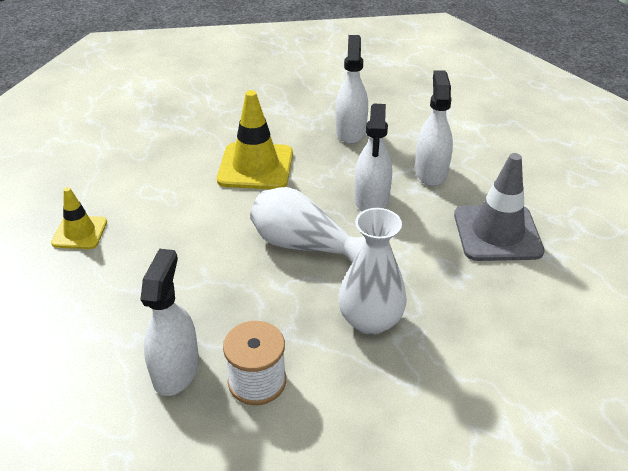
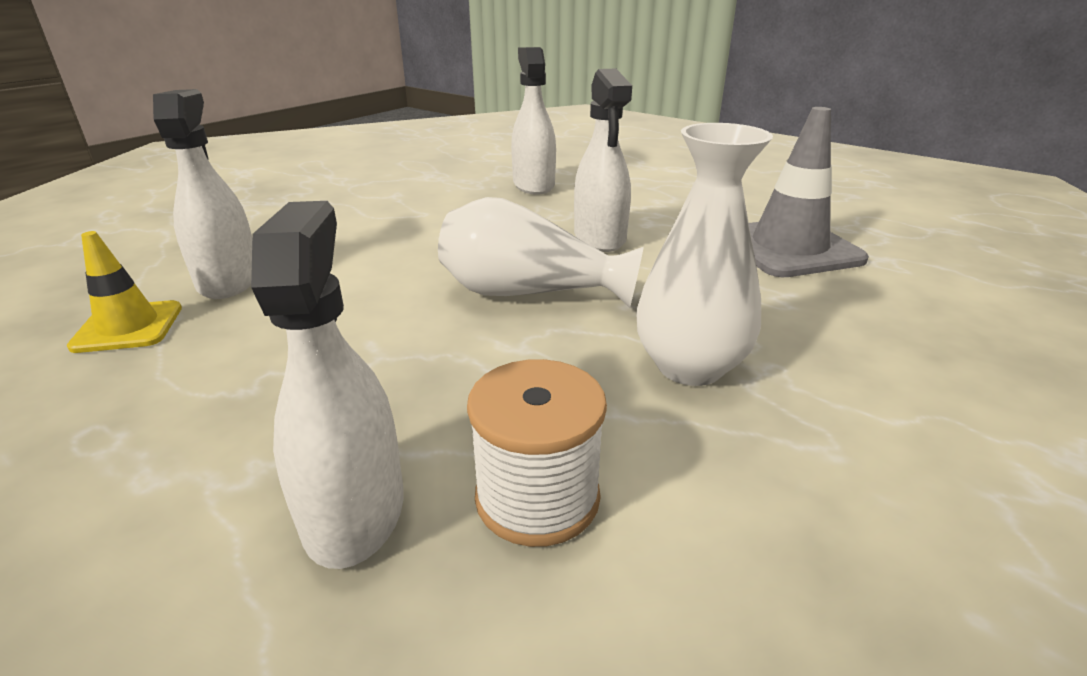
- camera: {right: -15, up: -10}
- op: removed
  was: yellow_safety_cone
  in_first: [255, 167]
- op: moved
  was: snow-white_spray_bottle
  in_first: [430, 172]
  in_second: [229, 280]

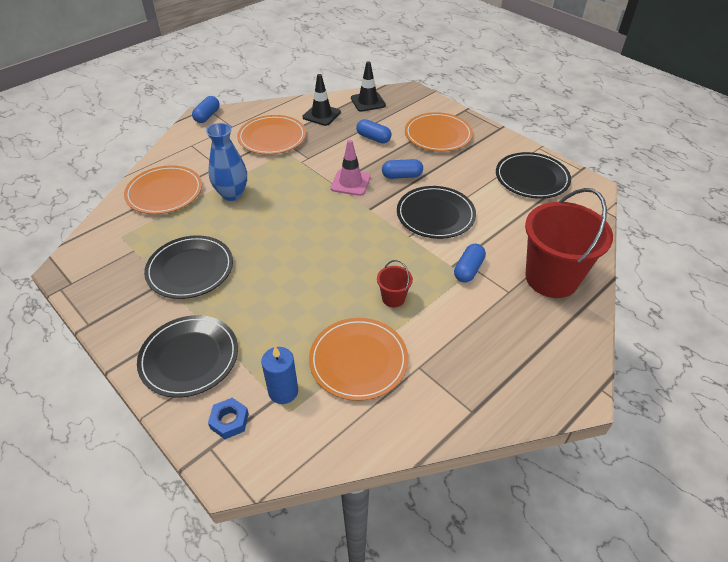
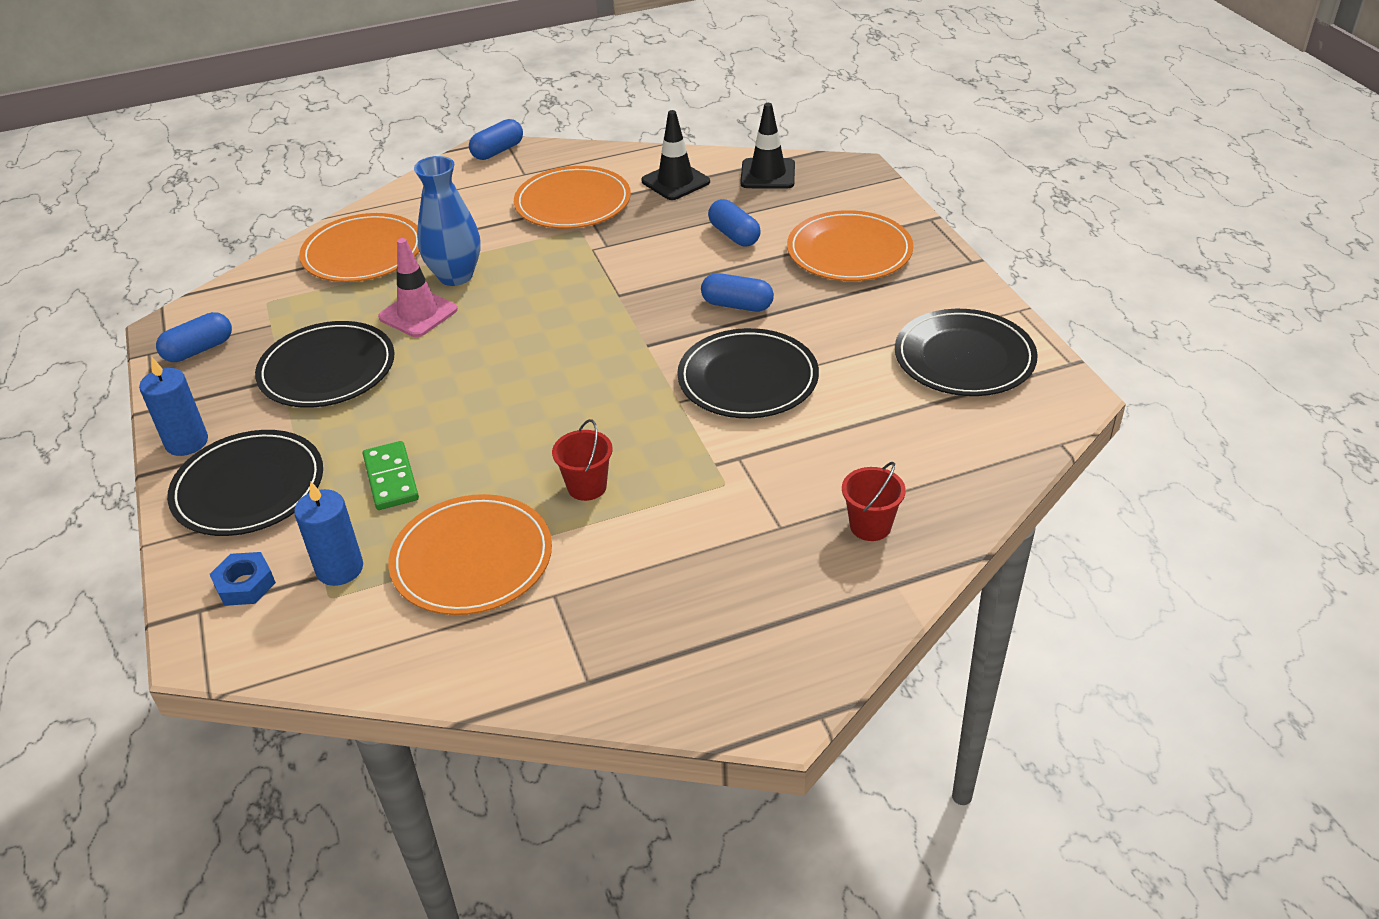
- camera: {right: 25, up: -5}
- op: added
  now: blue_candle
  in_second: [187, 442]
- op: added
  now: green_domino_tile
  in_second: [391, 478]
- op: moved
  was: rosy_safety_cone
  in_first: [350, 183]
  in_second: [418, 313]
- op: moved
  was: blue_pill
  in_first: [468, 270]
  in_second: [199, 350]
- op: resized
  was: scarlet_bucket
  in_first: [551, 278]
  in_second: [870, 526]
  ratio: 0.43

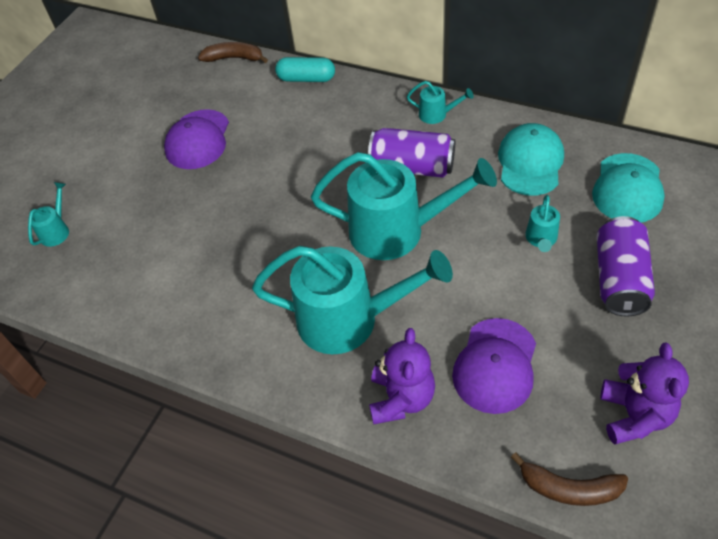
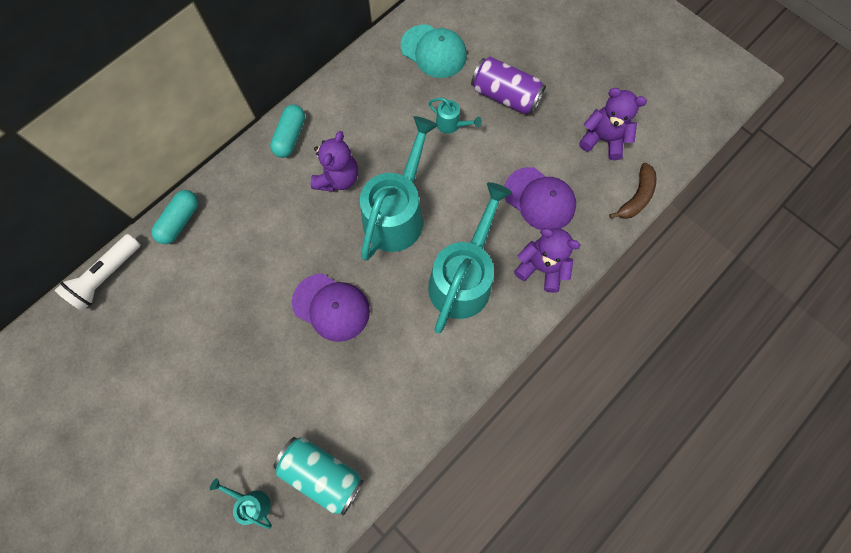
- camera: {right: -75, up: 20}
- op: removed
  was: turquoise_baseball_cap
  in_first: [530, 162]
- op: added
  now: turquoise_can
  in_second: [322, 473]
- op: moved
  was: violet_baseball_cap
  in_first: [198, 140]
  in_second: [331, 307]
- op: replaced
  was: dark_brown_banana
  now: snow-white_pocket_torch
  in_first: [234, 58]
  in_second: [106, 276]
- op: replaced
  was: violet_can
  now: violet_teddy
  in_first: [412, 167]
  in_second: [338, 178]
- op: replaced
  was: turquoise_sprinkling_can
  now: turquoise_pill
  in_first: [437, 115]
  in_second: [290, 136]

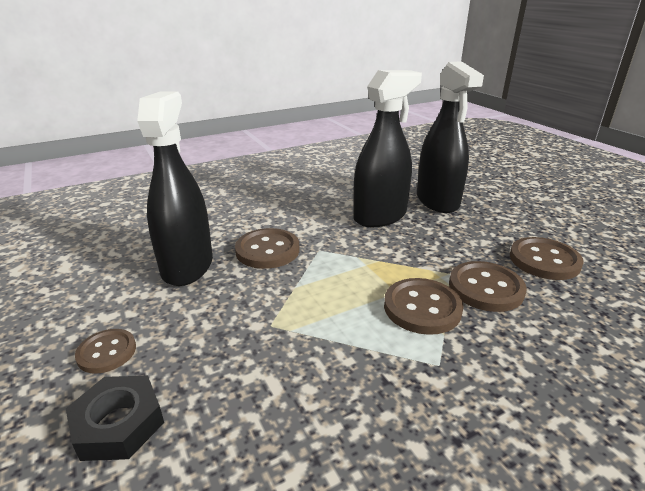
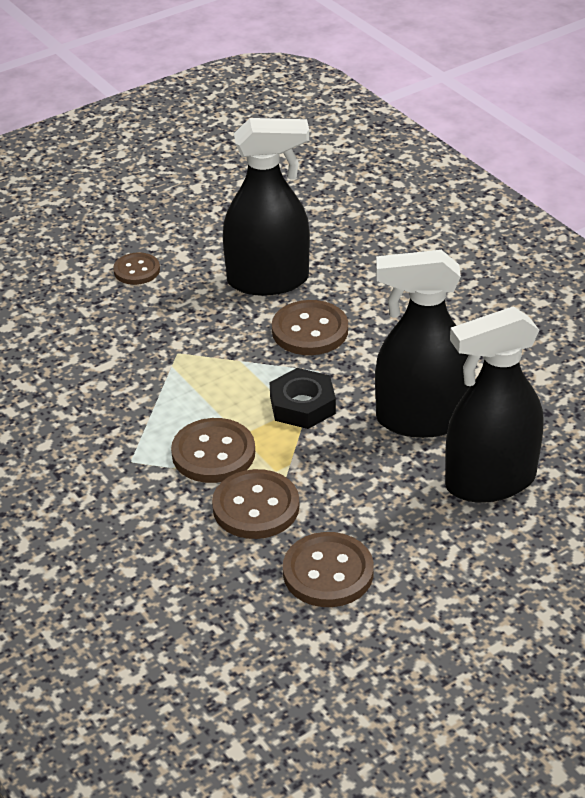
- camera: {right: 85, up: 10}
- op: moved
  was: ebony_hex_nut
  in_first: [119, 424]
  in_second: [302, 405]
- op: turned
  was: ebony_spray_bottle
  in_first: [380, 216]
  in_second: [421, 419]
  clockwise: 135

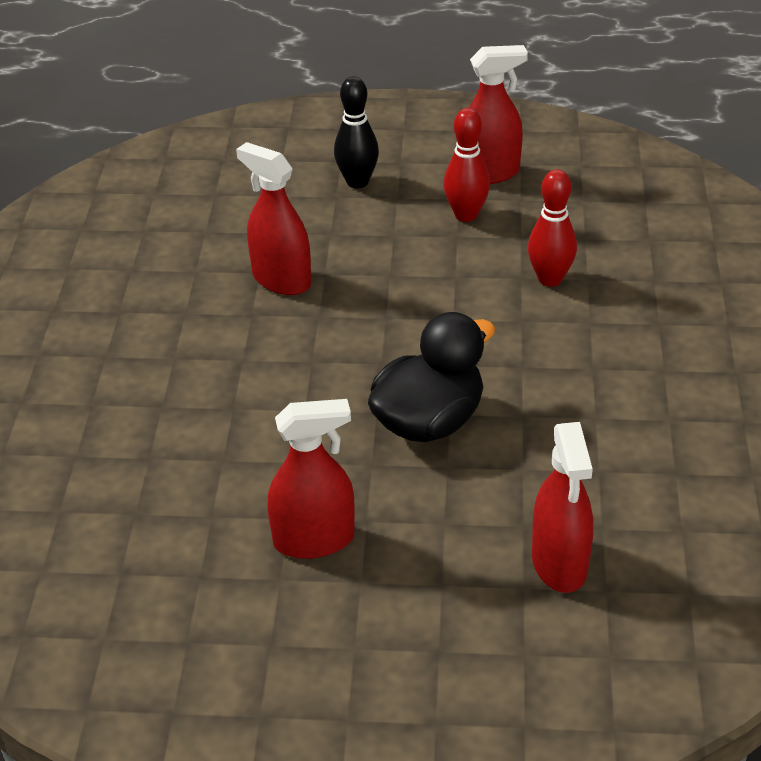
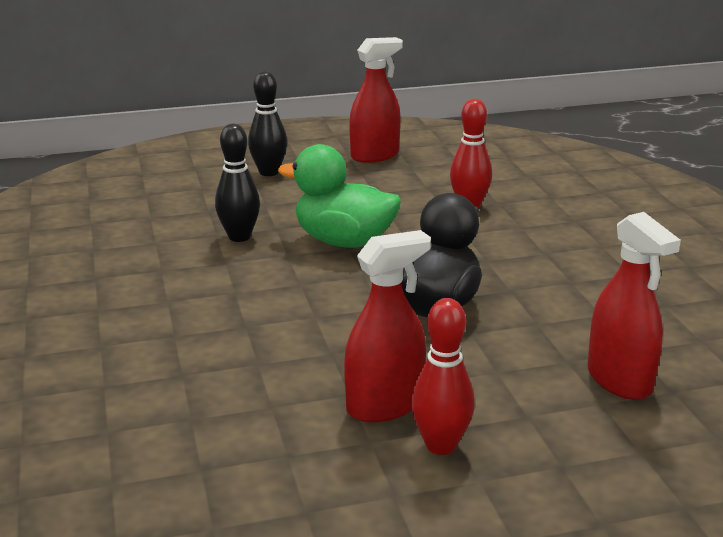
- camera: {right: -20, up: -15}
- op: added
  now: green_toy_duck
  in_second: [344, 241]
- op: moved
  was: scarlet_tenpin
  in_first: [466, 215]
  in_second: [441, 445]
- op: replaced
  was: scarlet_spray_bottle
  now: ebony_tenpin
  in_first: [281, 280]
  in_second: [239, 237]

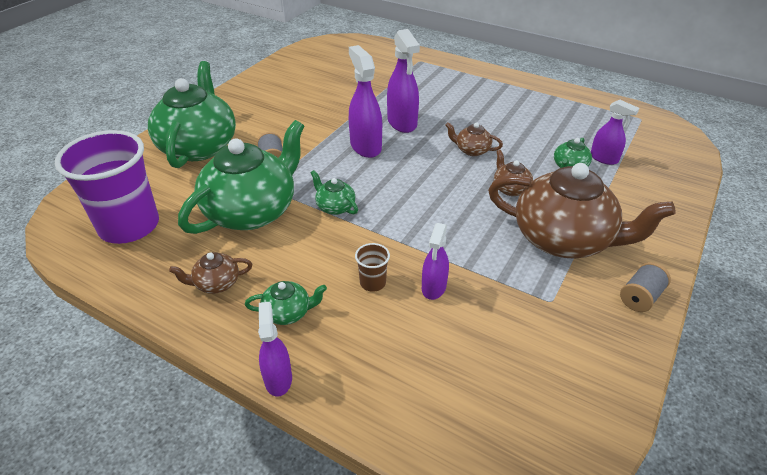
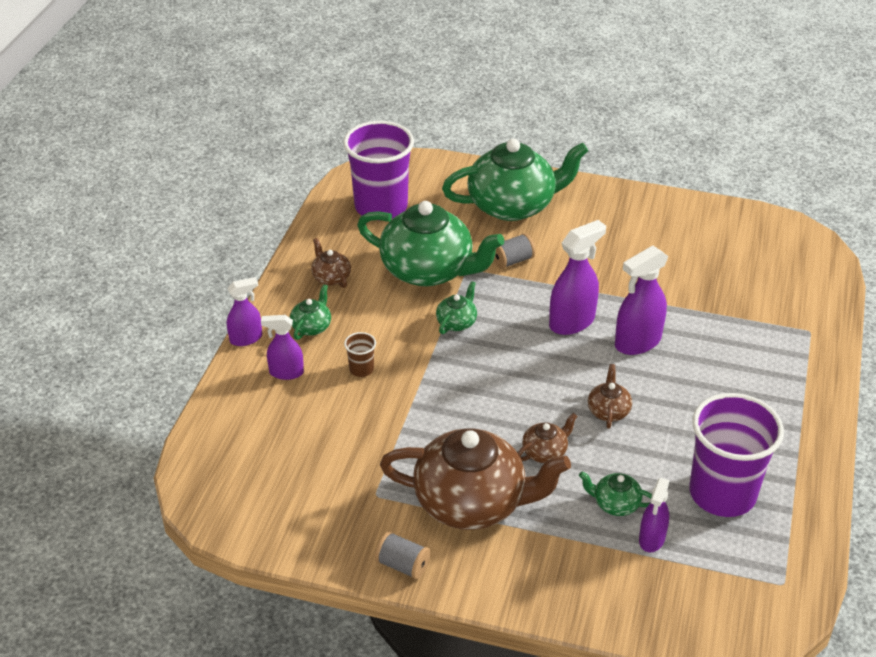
- camera: {right: 75, up: 0}
- op: added
  now: violet_cup
  in_second: [722, 493]
- op: moved
  was: violet_spray_bottle
  in_first: [434, 287]
  in_second: [286, 372]
- op: turned
  was: green_tea_pot
  in_first: [288, 312]
  in_second: [312, 326]
  clockwise: -135
- op: turned
  was: dark_brown_tea_pot
  in_first: [564, 239]
  in_second: [472, 502]
  clockwise: -90

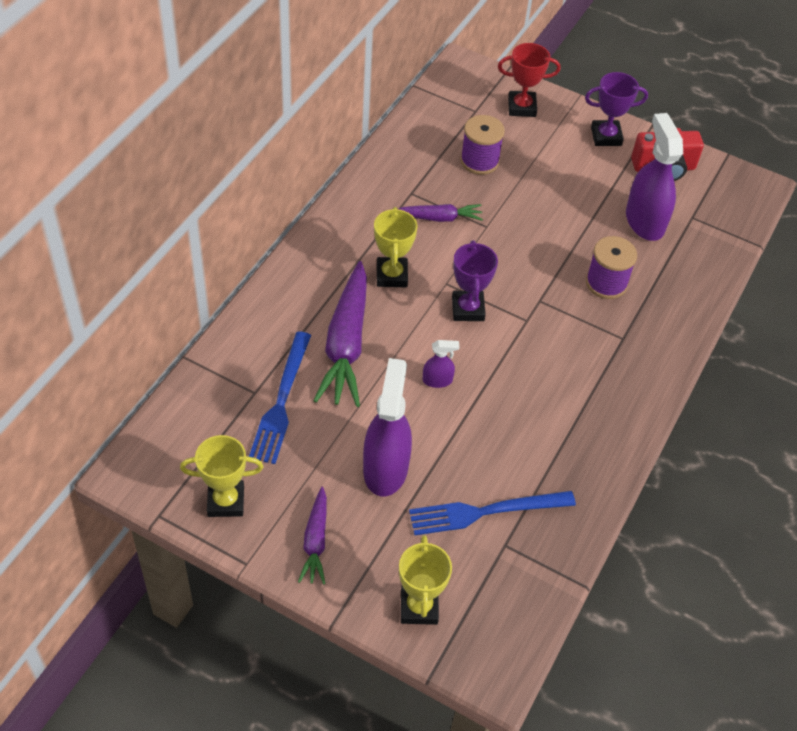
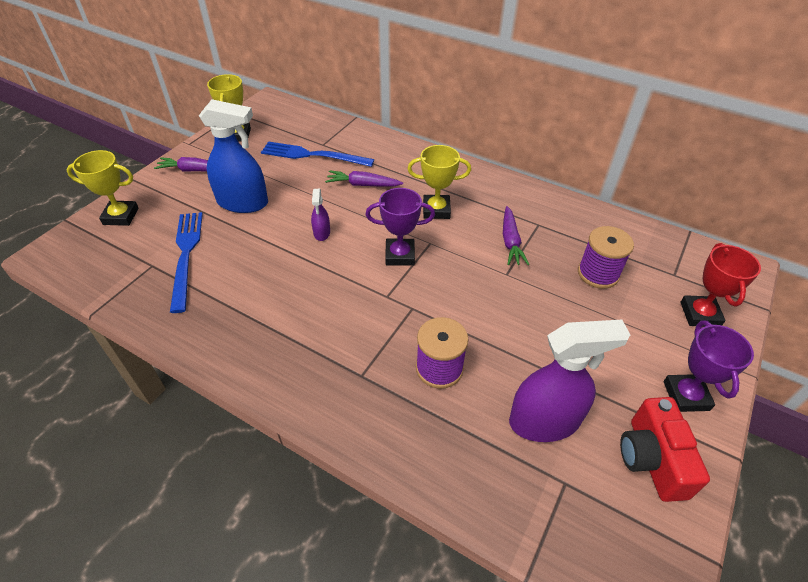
- camera: {right: 95, up: -5}
- op: recoloured
  was: violet_spray_bottle
  now: blue_spray_bottle
  in_first: [385, 468]
  in_second: [243, 203]
- op: resized
  was: violet_carrot
  in_first: [346, 344]
  in_second: [363, 185]
  ratio: 0.54

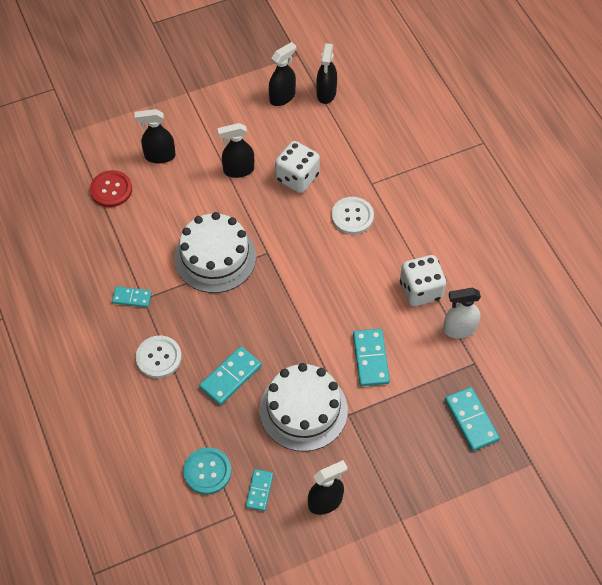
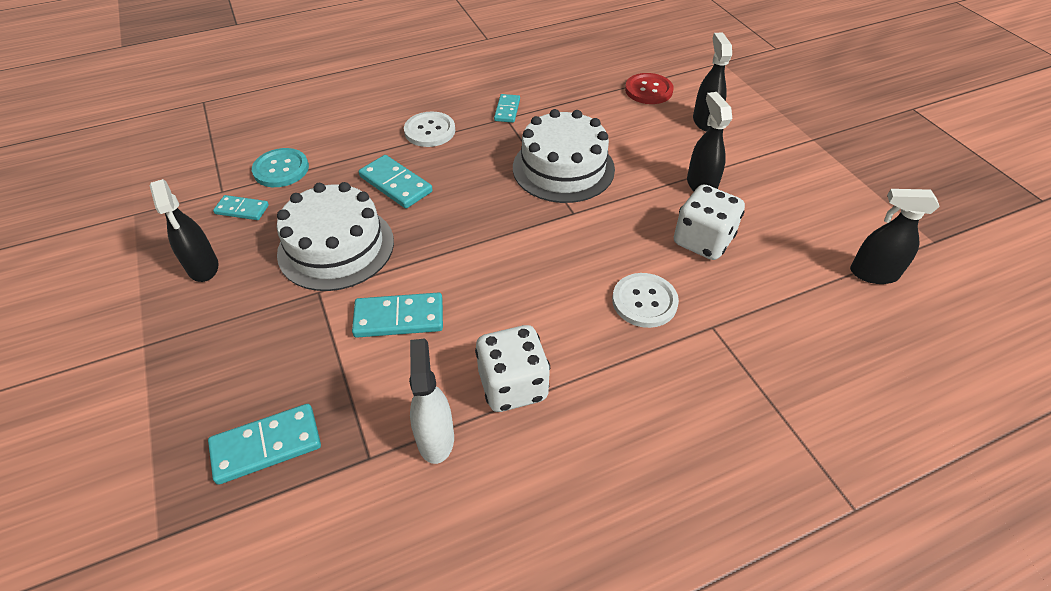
- camera: {right: 90, up: -10}
- op: removed
  was: ebony_spray_bottle
  in_first: [282, 97]

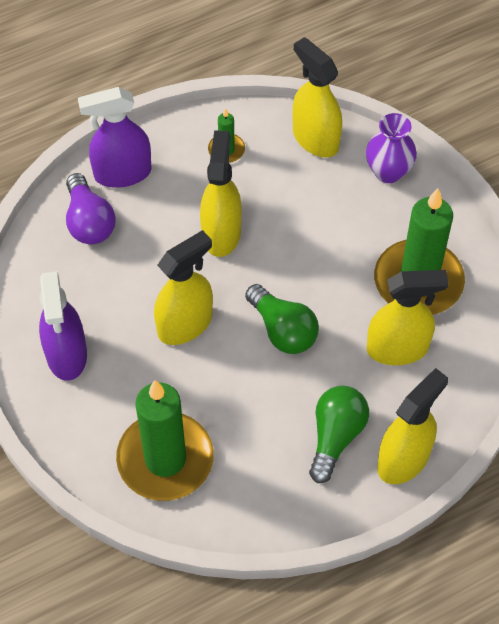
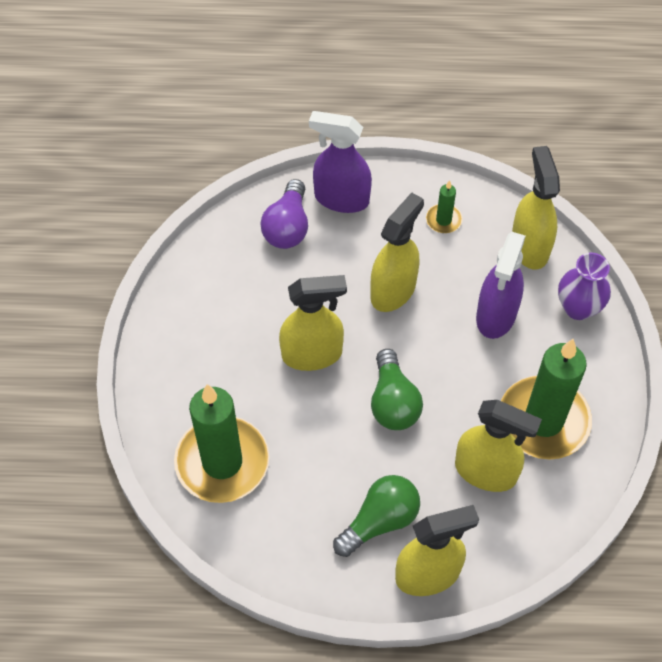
- camera: {right: 30, up: 0}
- op: moved
  was: violet_spray_bottle
  in_first: [67, 355]
  in_second: [496, 316]

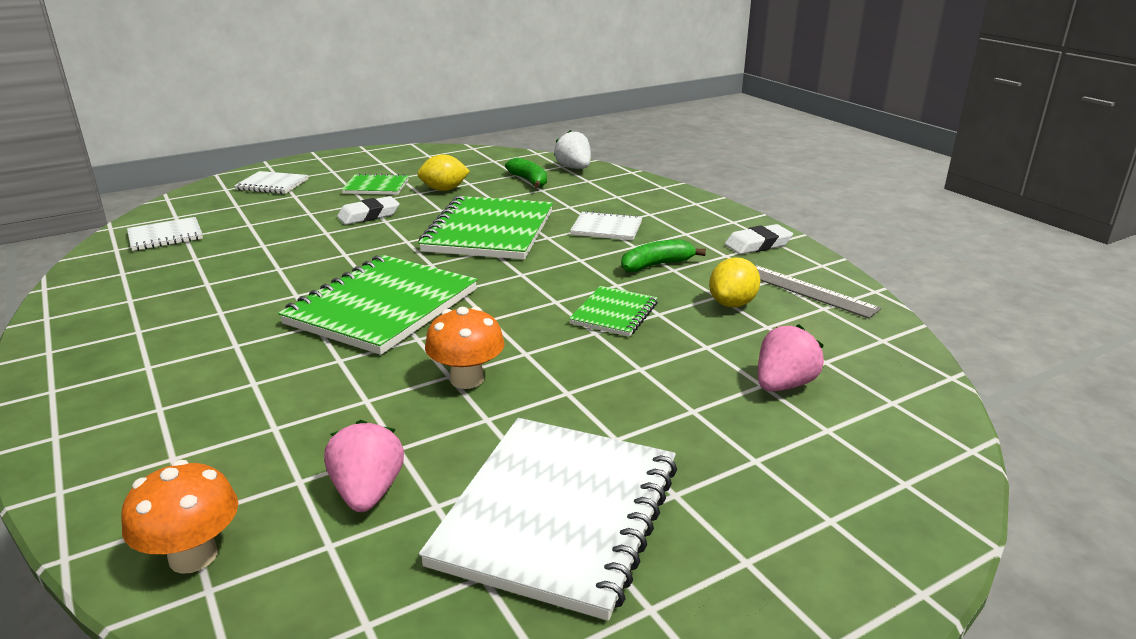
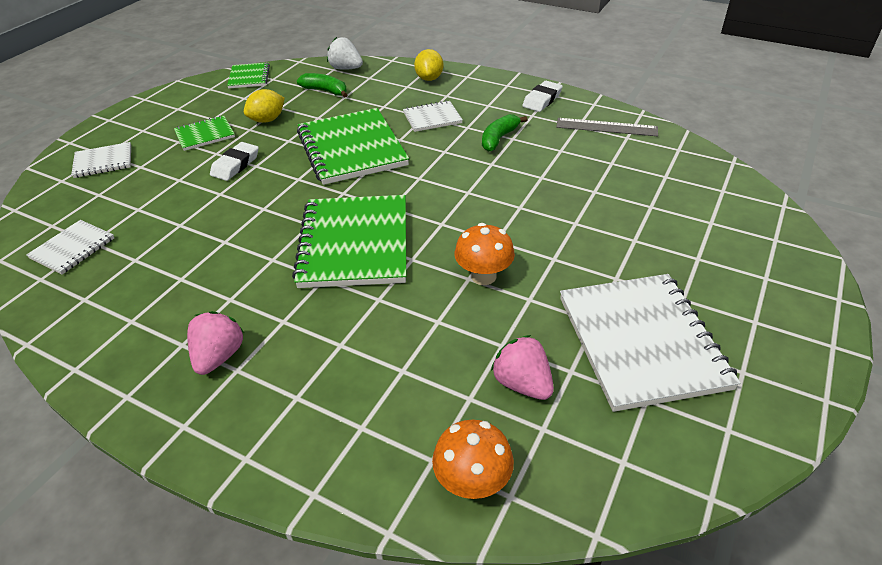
- camera: {right: -30, up: 15}
- op: moved
  was: green_exercise_book
  in_first: [614, 313]
  in_second: [249, 77]
- op: moved
  was: yellow_citrus_fruit
  in_first: [732, 304]
  in_second: [429, 78]
- op: moved
  was: rosy_toy_strawberry
  in_first: [783, 385]
  in_second: [219, 356]

